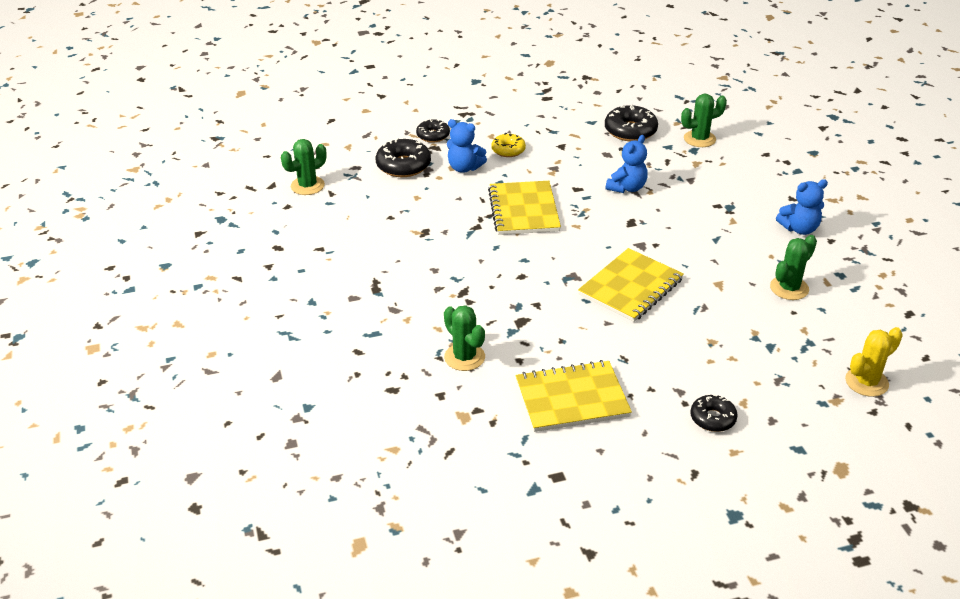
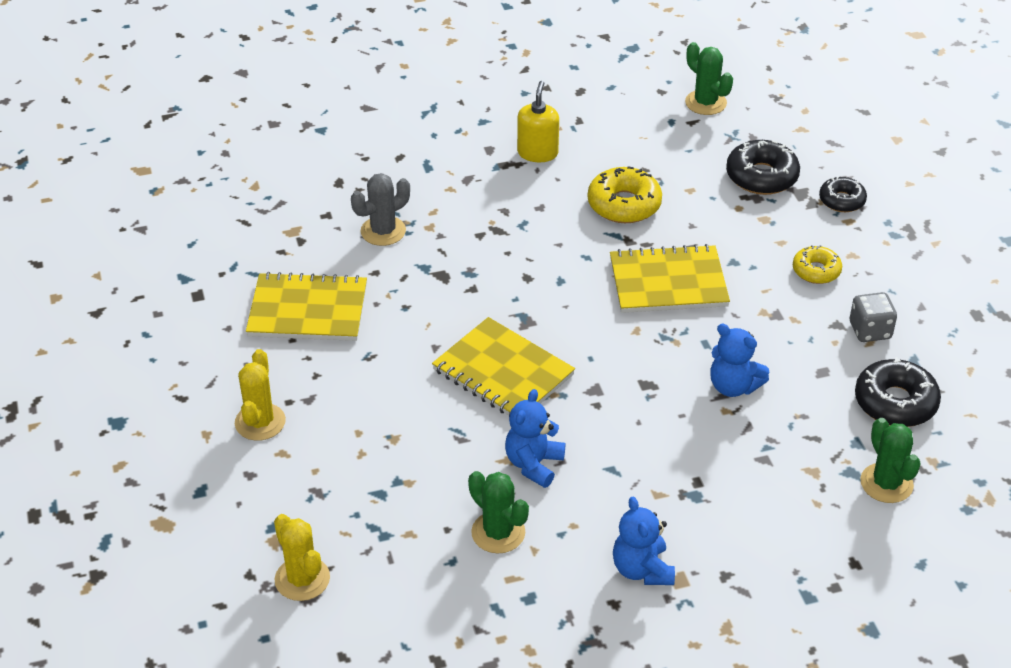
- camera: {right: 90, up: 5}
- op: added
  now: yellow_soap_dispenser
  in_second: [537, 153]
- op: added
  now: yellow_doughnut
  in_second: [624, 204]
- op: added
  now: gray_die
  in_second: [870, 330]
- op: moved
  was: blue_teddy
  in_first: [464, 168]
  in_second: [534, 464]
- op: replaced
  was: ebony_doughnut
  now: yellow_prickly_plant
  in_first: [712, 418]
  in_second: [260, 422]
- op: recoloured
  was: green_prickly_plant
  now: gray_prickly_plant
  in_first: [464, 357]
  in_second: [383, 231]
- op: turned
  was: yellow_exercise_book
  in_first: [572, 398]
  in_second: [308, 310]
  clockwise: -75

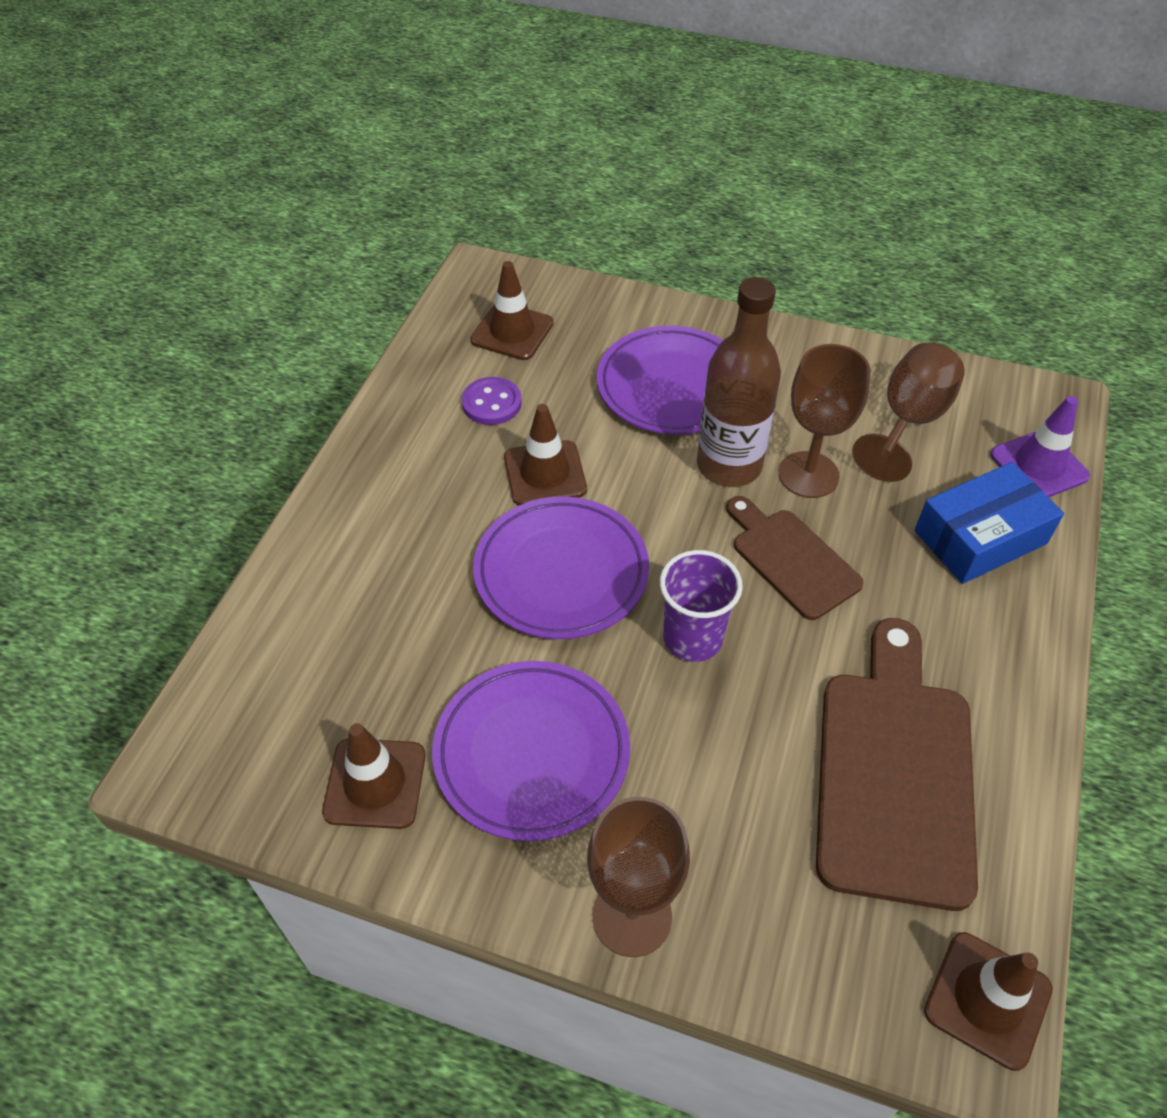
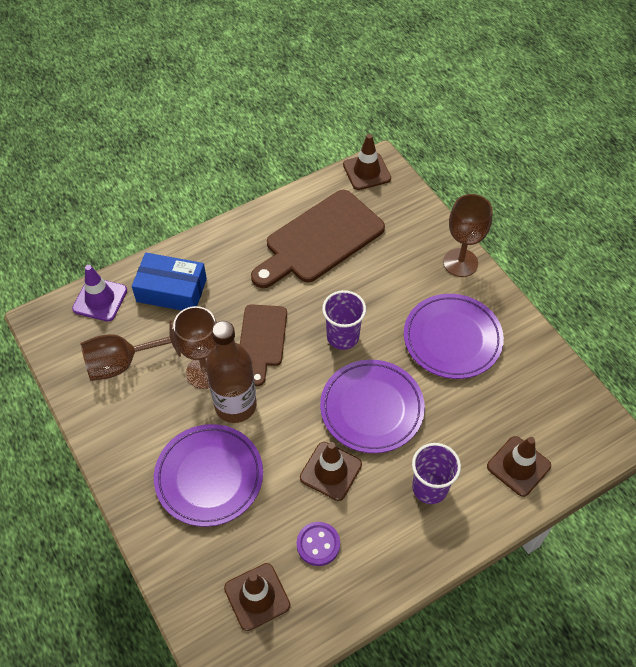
- camera: {right: -140, up: 5}
- op: added
  now: violet_cup
  in_second: [430, 488]
- op: moved
  was: dark_brown_safety_cone
  in_first: [375, 783]
  in_second: [518, 466]

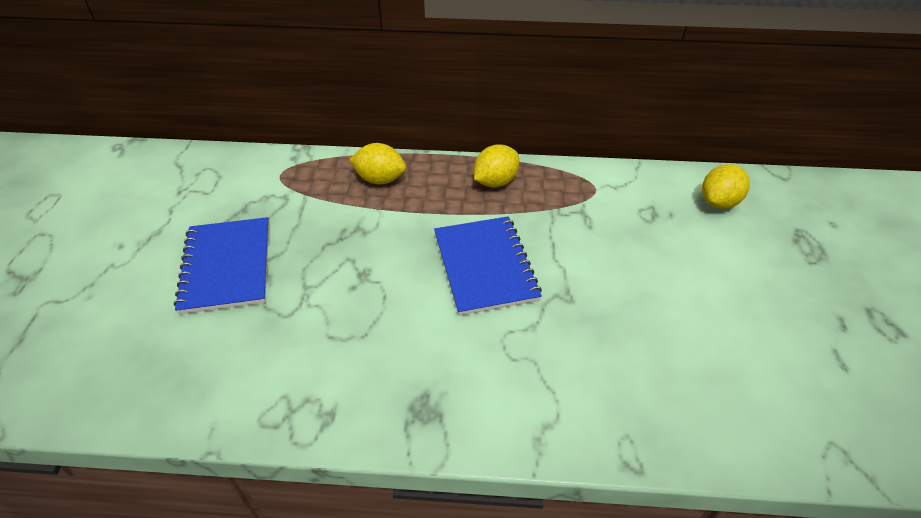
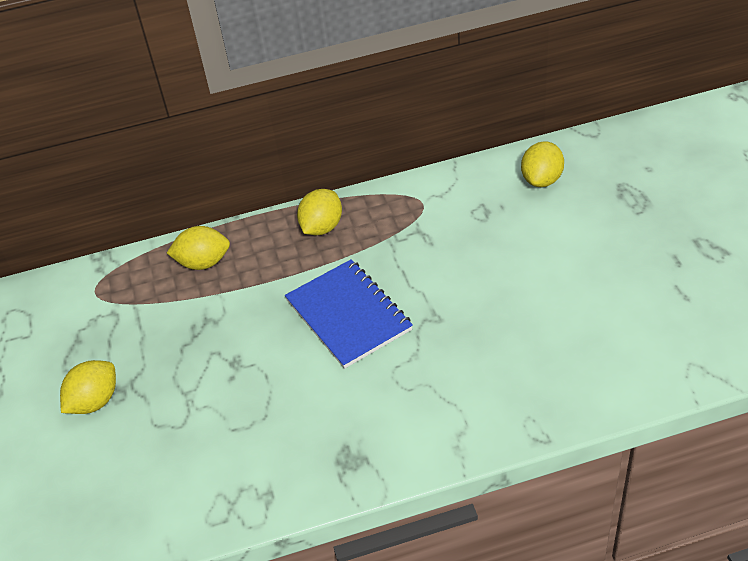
- camera: {right: -15, up: 0}
- op: replaced
  was: blue_exercise_book
  now: yellow_citrus_fruit
  in_first: [227, 266]
  in_second: [95, 401]

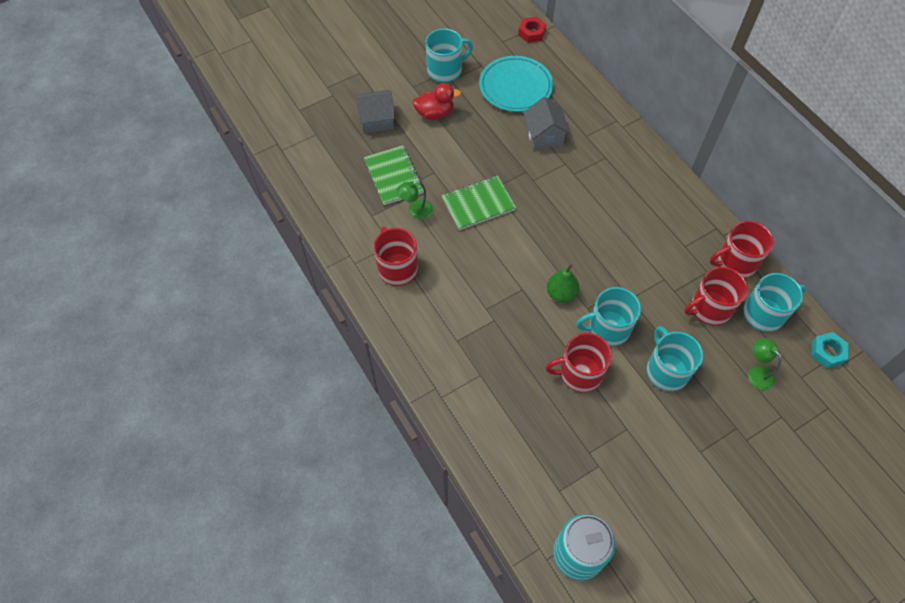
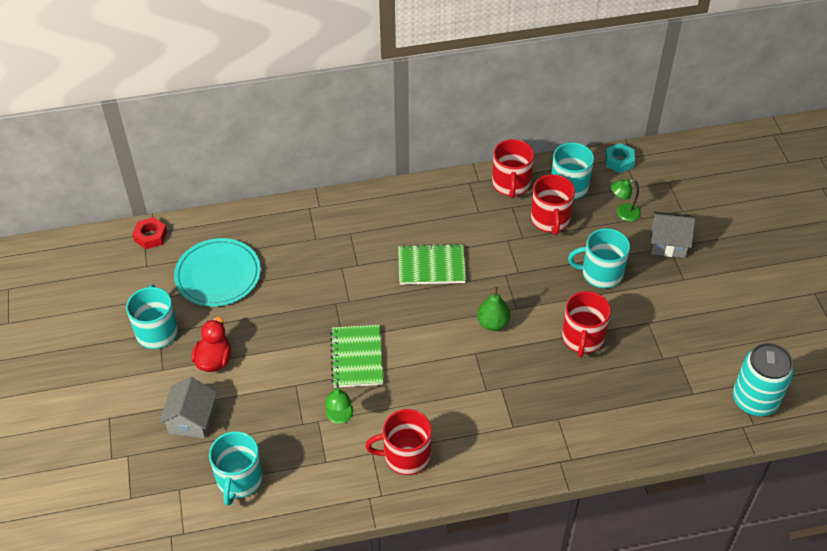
- camera: {right: -70, up: -10}
- op: moved
  was: green_exercise_book
  in_first: [394, 176]
  in_second: [431, 266]
- op: moved
  was: gray_toy_house
  in_first: [544, 135]
  in_second: [668, 243]
- op: moved
  was: turquoise_tea_mug
  in_first: [607, 328]
  in_second: [239, 480]

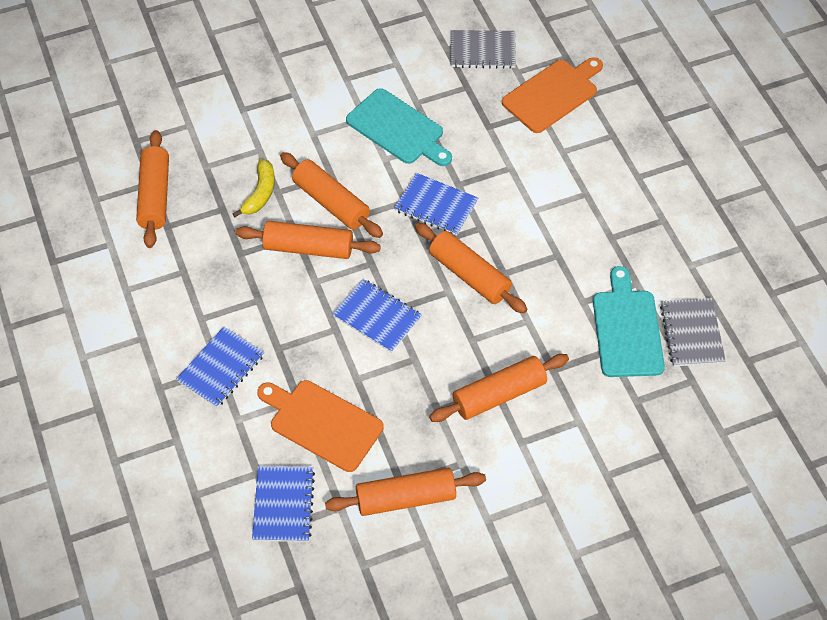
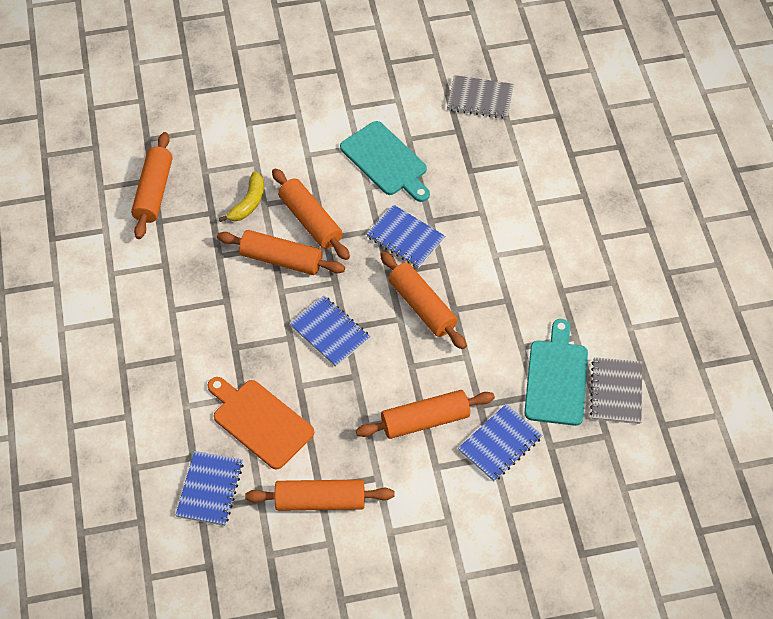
- camera: {right: 10, up: 0}
- op: removed
  was: orange-coloured_cutting_board
  in_first: [552, 94]
- op: moved
  was: blue_exercise_book
  in_first: [221, 368]
  in_second: [499, 444]

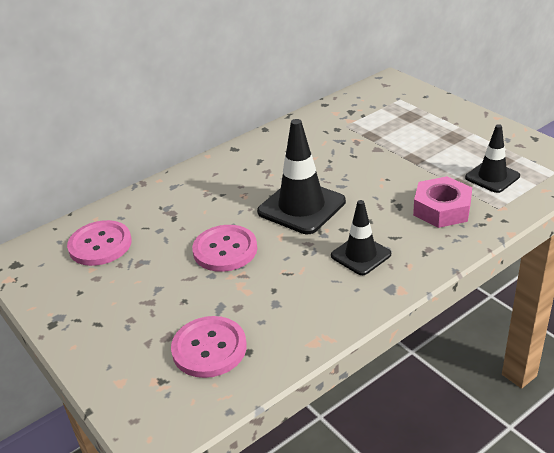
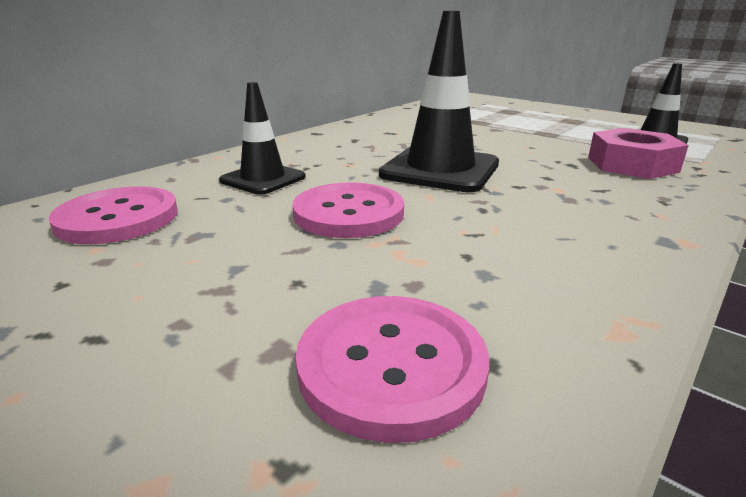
- camera: {right: -15, up: -10}
- op: moved
  was: ebony_safety_cone
  in_first: [361, 255]
  in_second: [263, 179]

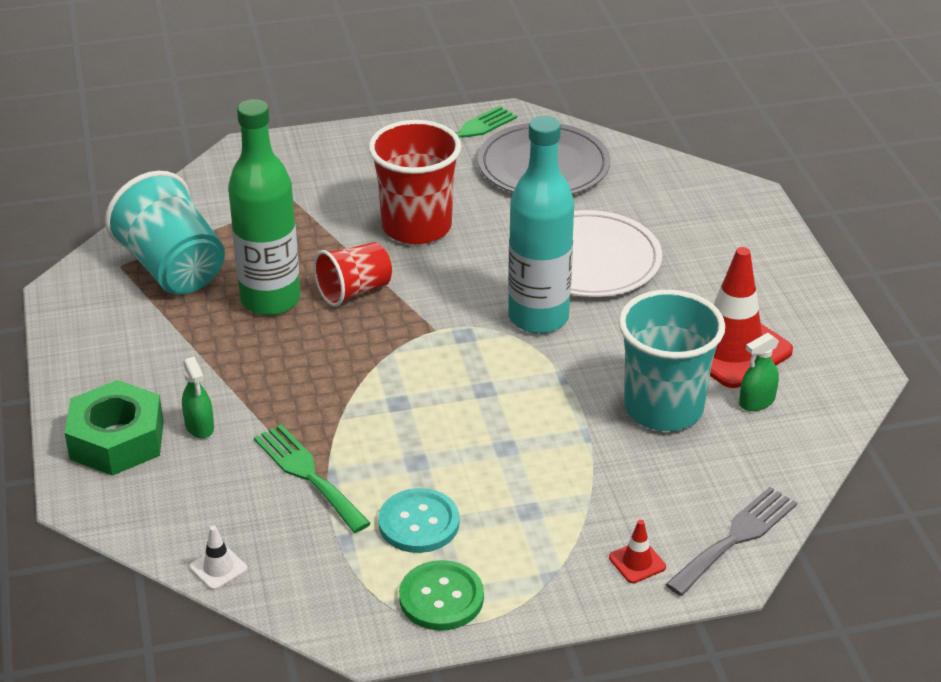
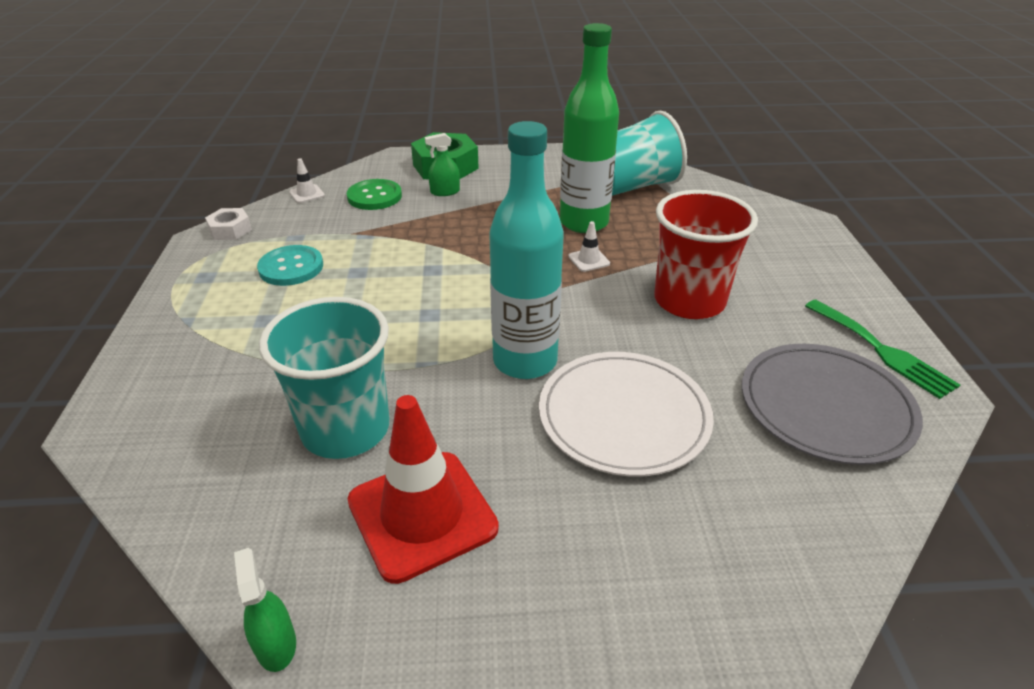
- camera: {right: 100, up: 0}
- op: removed
  was: green_table_fork
  in_first: [308, 474]
- op: removed
  was: scarlet_safety_cone
  in_first: [637, 562]
- op: removed
  was: gray_table_fork
  in_first: [736, 538]
- op: added
  now: snow-white_hex_nut
  in_second: [230, 230]
- op: moved
  was: green_sewing_button
  in_first: [441, 598]
  in_second: [374, 196]
- op: moved
  was: green_spray_bottle
  in_first: [757, 401]
  in_second: [276, 644]
- op: replaced
  was: scarlet_cup
  now: snow-white_safety_cone
  in_first: [354, 291]
  in_second: [589, 260]

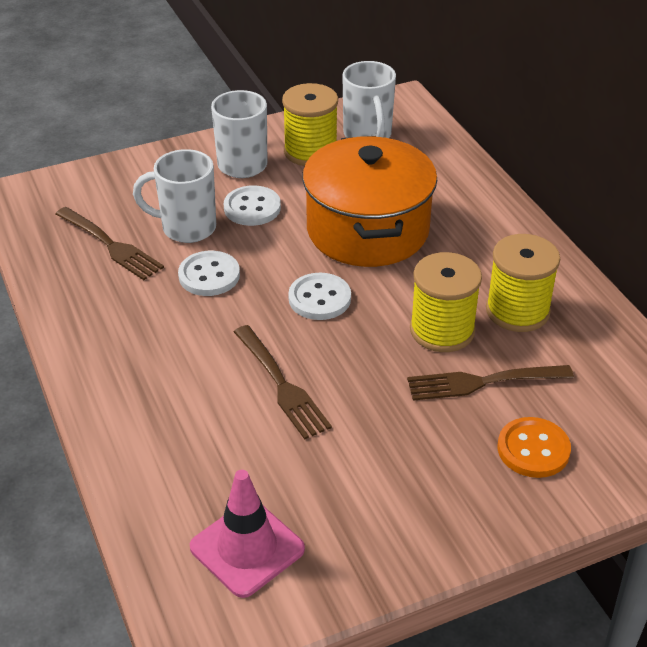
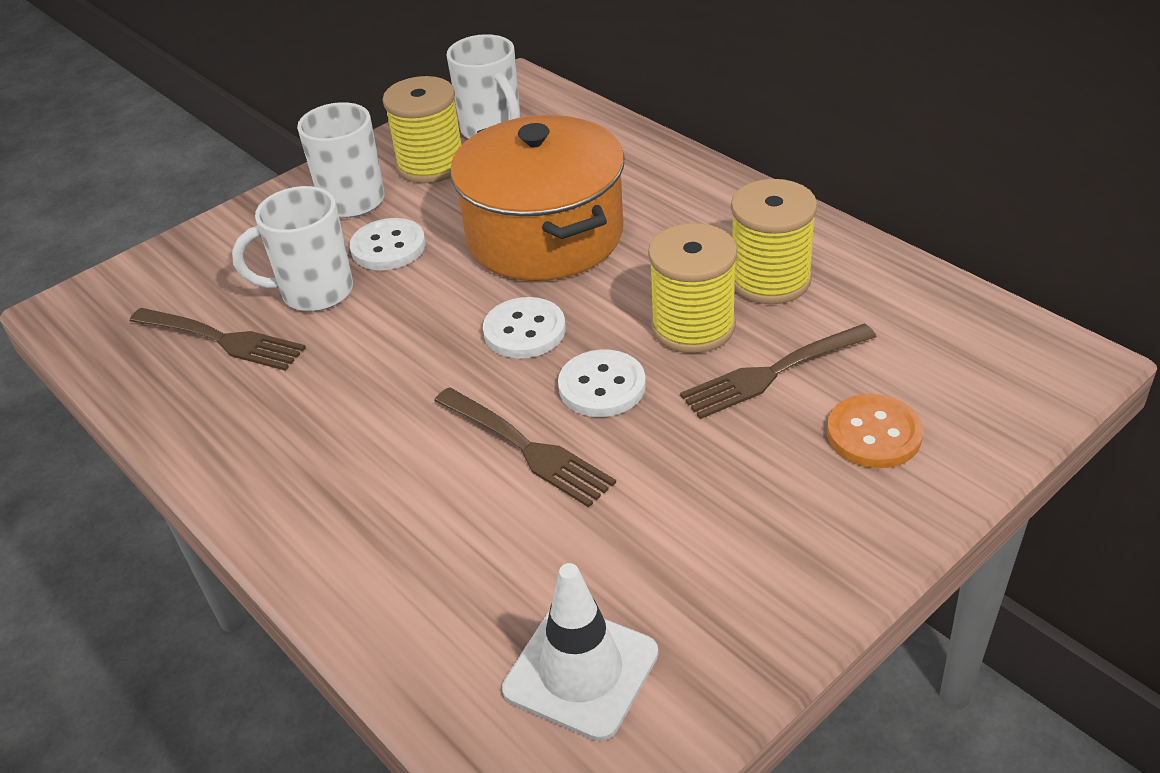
- camera: {right: -15, up: 0}
- op: moved
  was: snow-white_sewing_button
  in_first: [209, 275]
  in_second: [602, 386]
- op: recoloured
  was: rosy_safety_cone
  now: snow-white_safety_cone
  in_first: [247, 548]
  in_second: [581, 671]

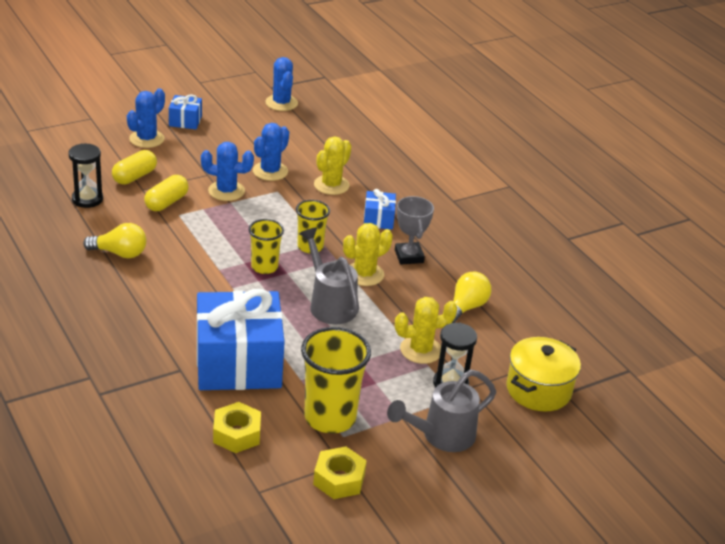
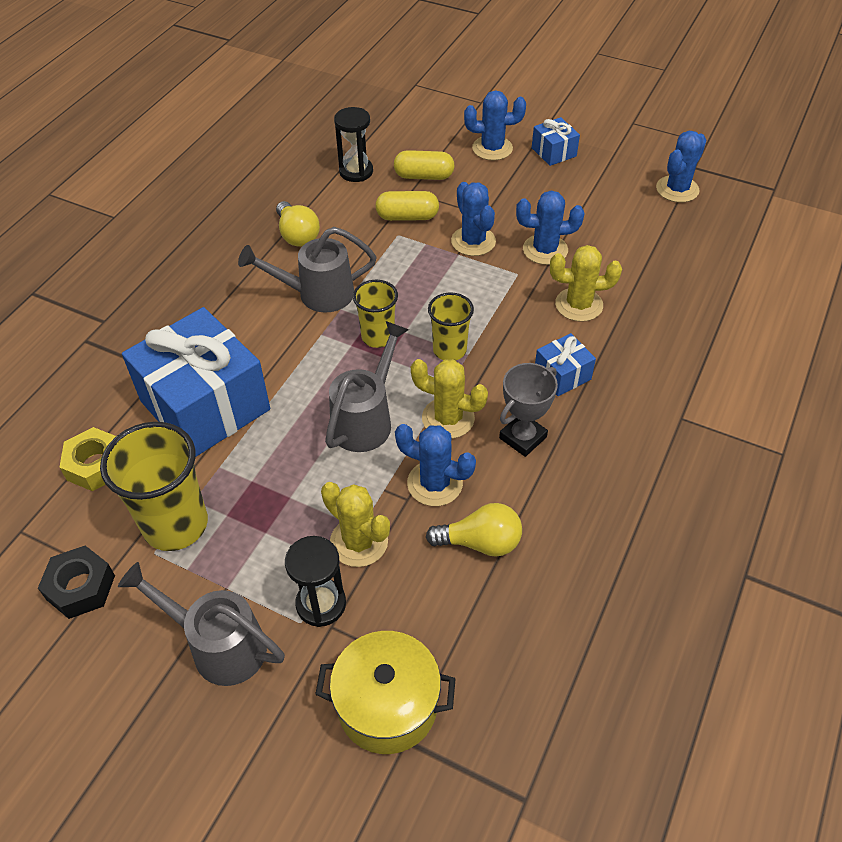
- camera: {right: 60, up: 15}
- op: added
  now: gray_sprinkling_can
  in_second: [317, 294]
- op: added
  now: blue_prickly_plant
  in_second: [435, 483]
- op: recoloured
  was: yellow_hex_nut
  now: ebony_hex_nut
  in_first: [339, 479]
  in_second: [80, 587]

